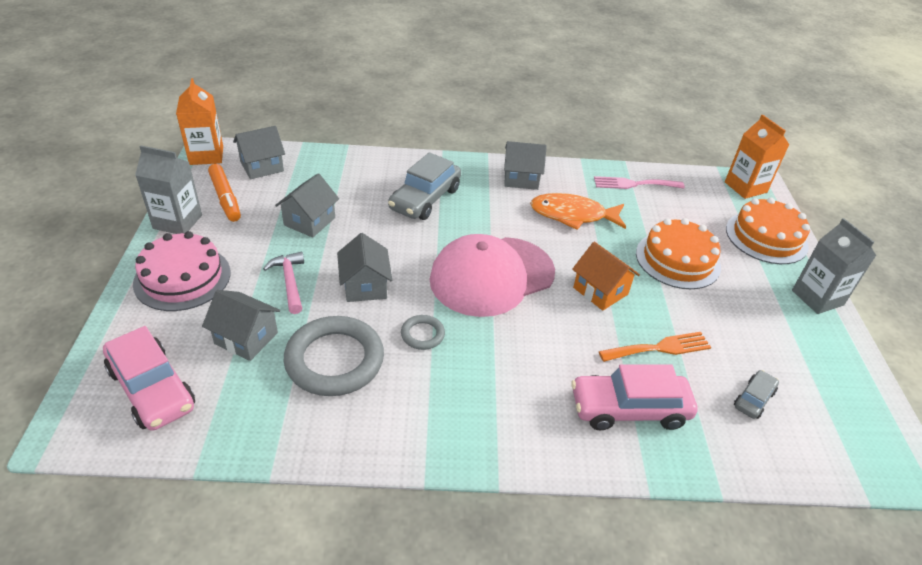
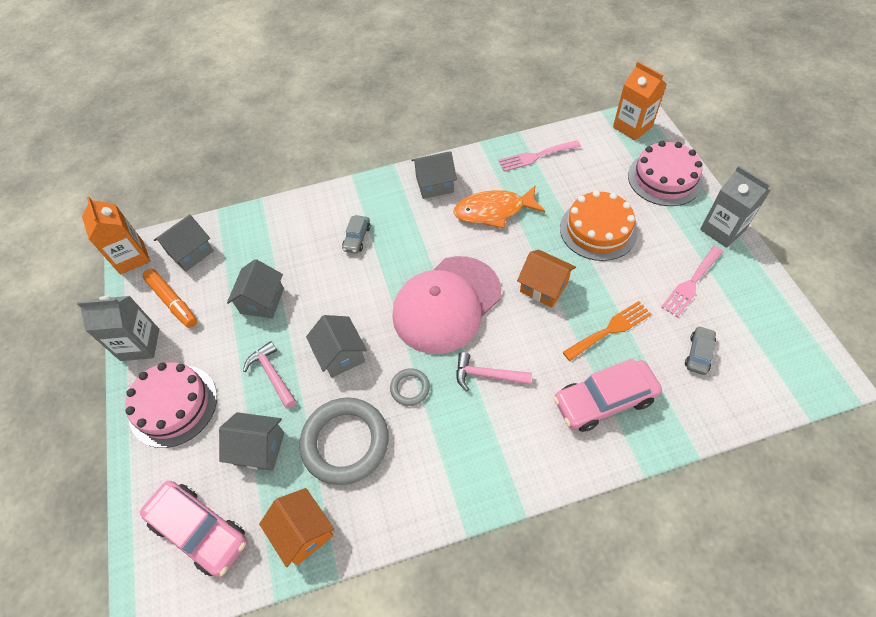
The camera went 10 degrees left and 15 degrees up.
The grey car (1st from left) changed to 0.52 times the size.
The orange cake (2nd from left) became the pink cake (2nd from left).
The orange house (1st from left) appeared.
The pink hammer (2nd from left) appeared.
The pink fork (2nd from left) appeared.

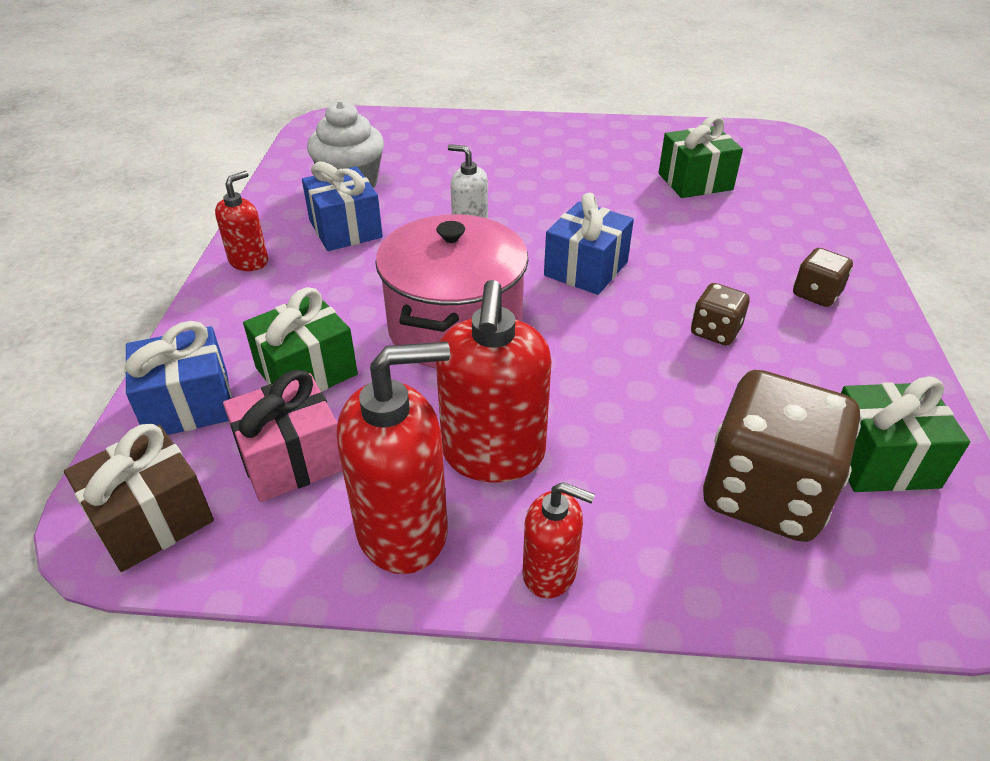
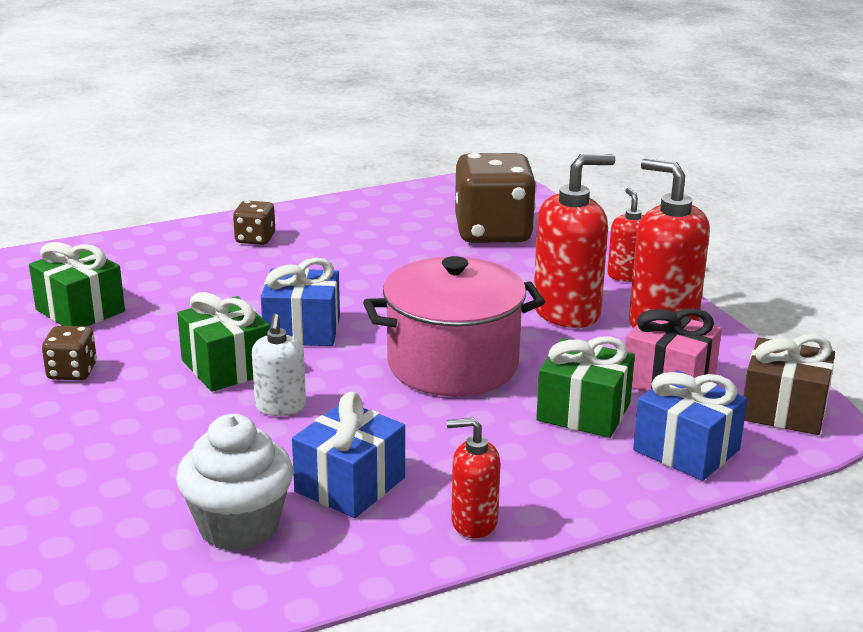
The camera went 120 degrees left and 15 degrees down.
The brown dice (1st from left) moved.
The green gift (3rd from left in the first image) moved.

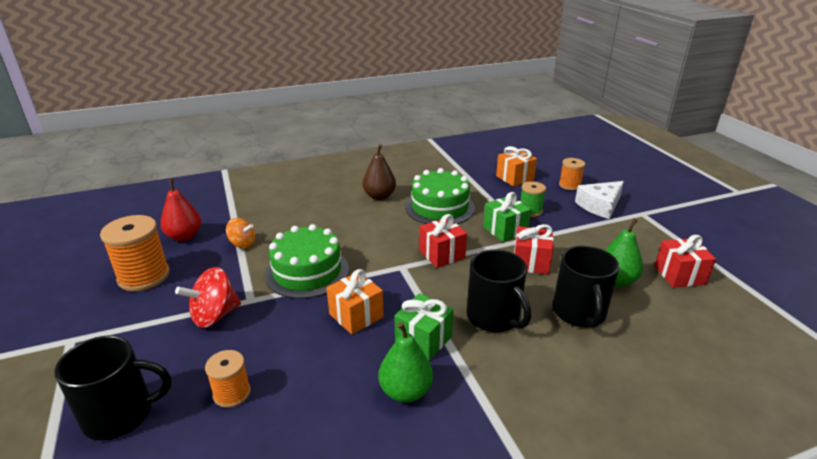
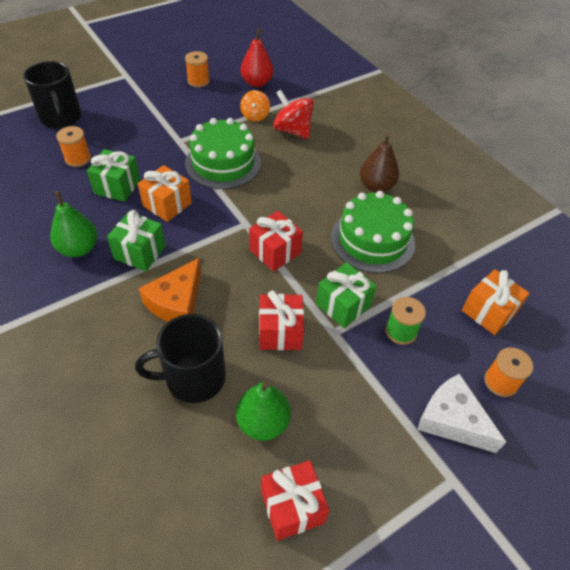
The camera went 75 degrees right and 20 degrees up.
The orange spool (1st from left in the first image) changed to 0.57 times the size.
The red spinning top moved.
The black mug (2nd from left) was replaced by the orange cheese.
The green gift (1st from left) appeared.

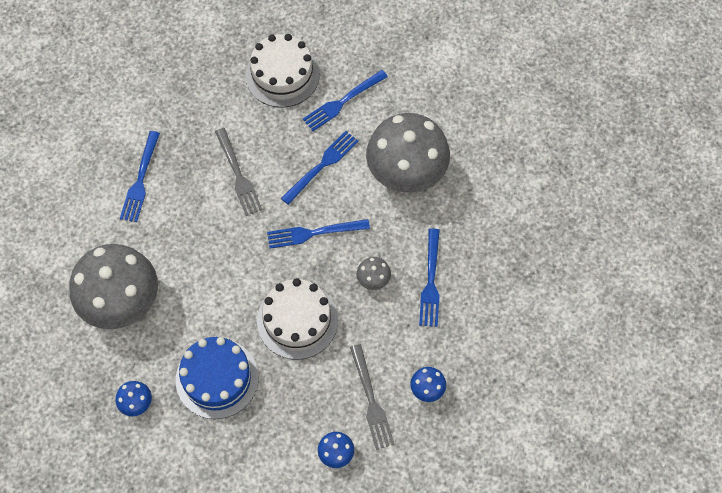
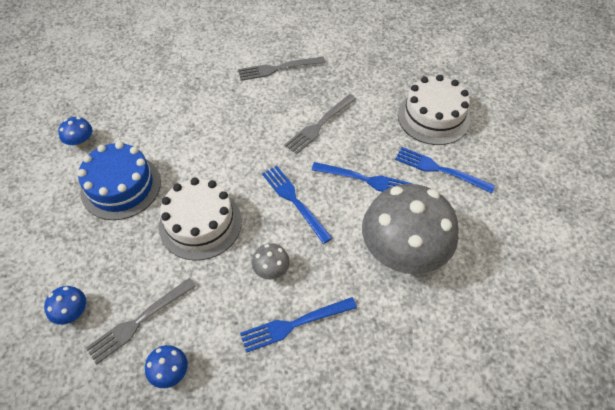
The camera went 65 degrees right and 10 degrees down.
The grey mushroom (1st from left) disappeared.
The blue fork (1st from left) became the grey fork (2nd from left).

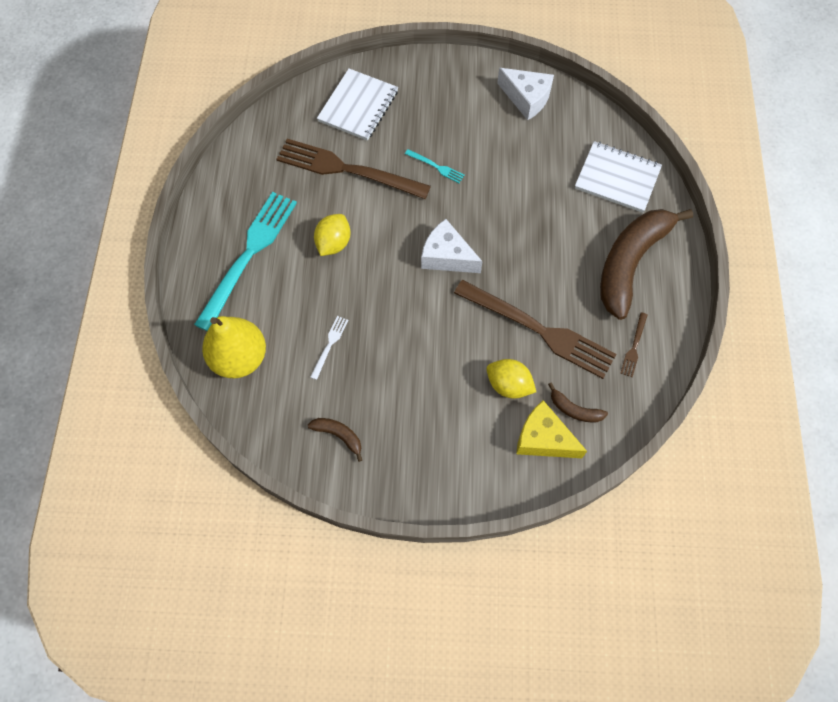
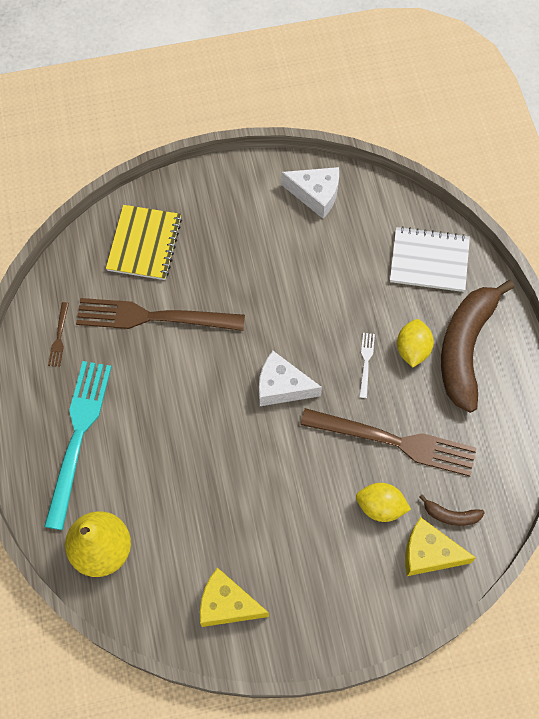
The camera went 15 degrees left and 0 degrees up.
The brown banana (1st from left) was replaced by the yellow cheese (1st from left).
The white fork moved.
The yellow lemon (1st from left in the first image) moved.
The white notebook (1st from left) became the yellow notebook.
The turquoise fork (2nd from left) disappeared.
The brown fork (3rd from left in the first image) moved.

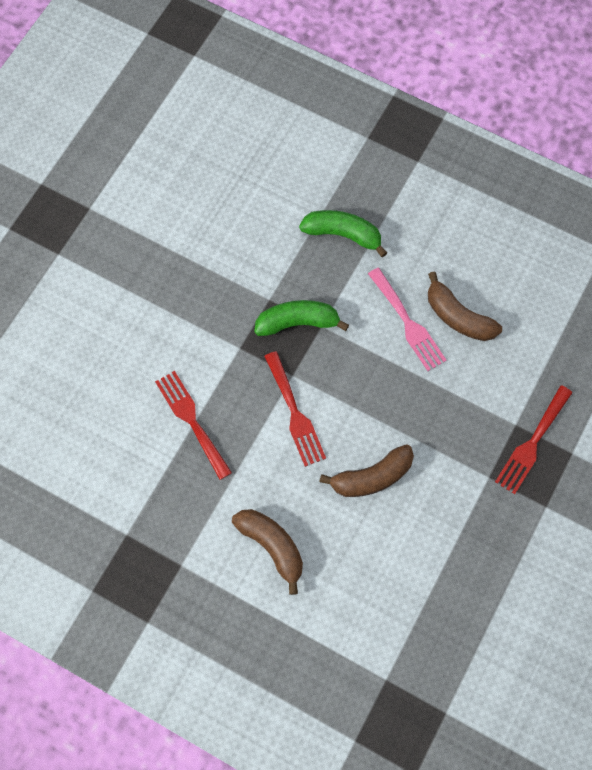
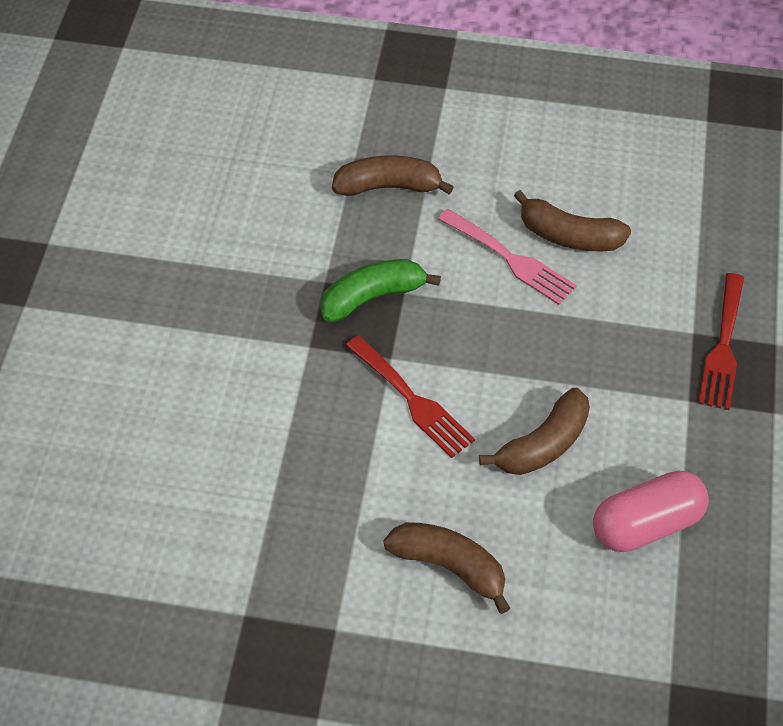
The camera went 20 degrees left and 15 degrees down.
The red fork (1st from left) disappeared.
The green banana (2nd from left) became the brown banana (1st from left).
The pink capsule appeared.

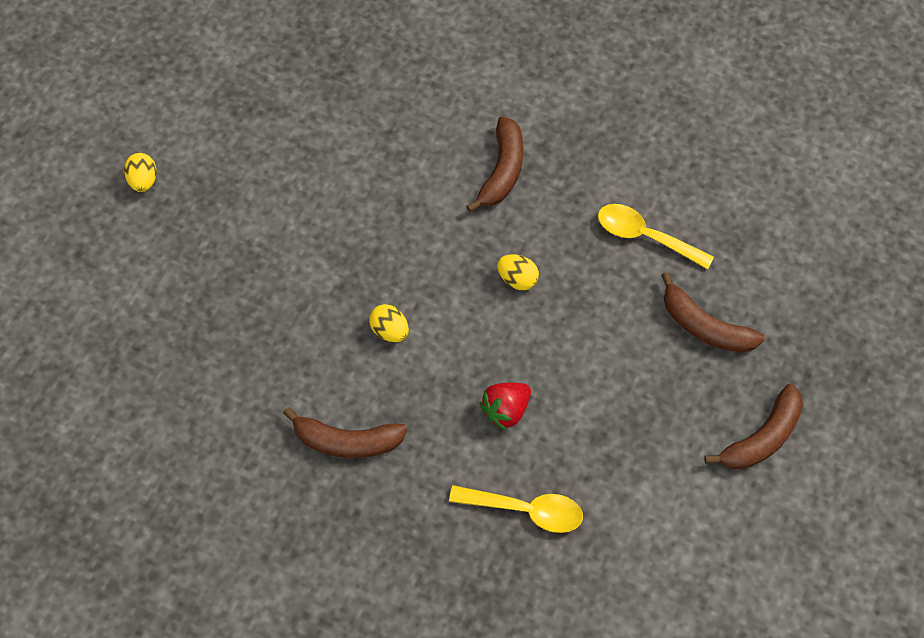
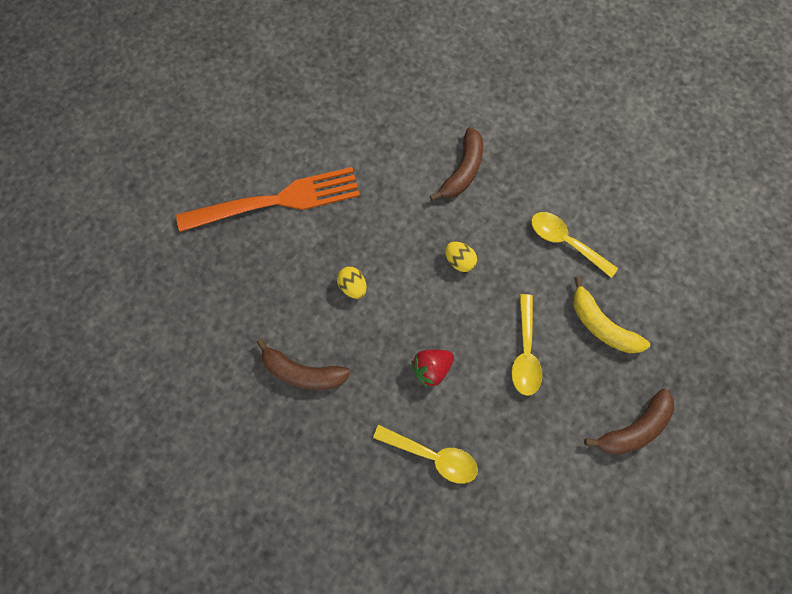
The camera went 10 degrees right and 10 degrees up.
The yellow egg (1st from left) disappeared.
The brown banana (3rd from left) became the yellow banana.
The orange fork appeared.
The yellow spoon (2nd from left) appeared.

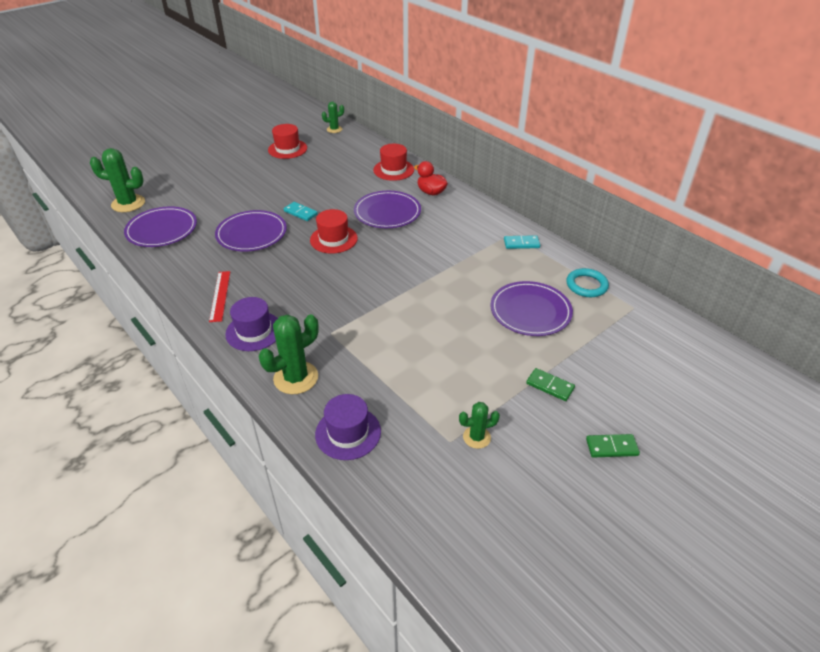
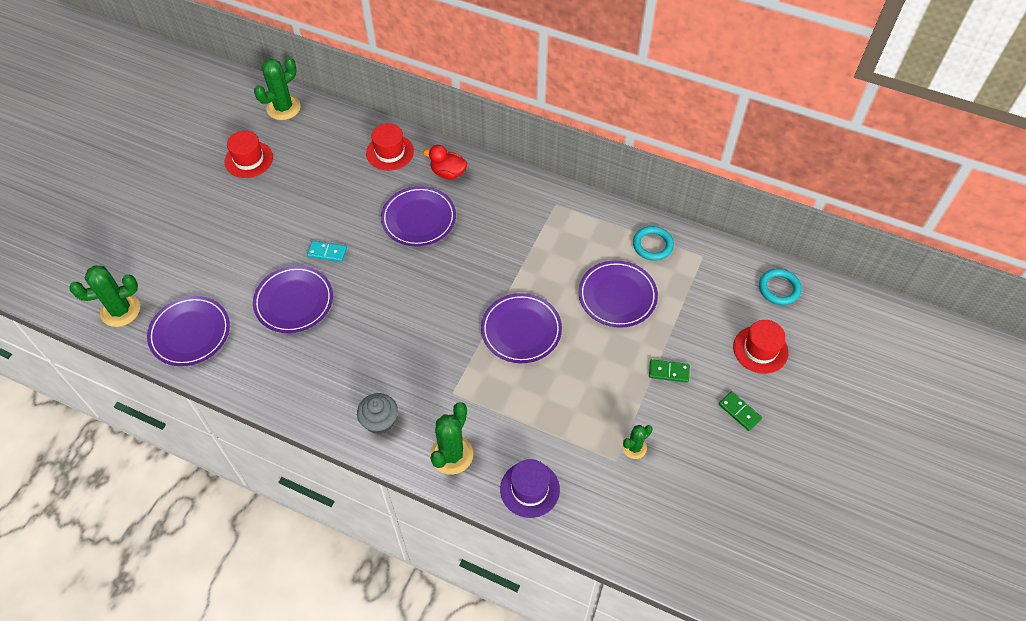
The camera went 25 degrees left and 15 degrees up.
The red ruler disappeared.
The purple hat (1st from left) was replaced by the grey cupcake.
The red hat (2nd from left in the first image) moved.
The green cactus (3rd from left in the first image) changed to 1.74 times the size.
The turquoise domino (2nd from left) disappeared.
The green domino (2nd from left) turned 75 degrees clockwise.
The purple plate (4th from left) appeared.
The turquoise ring (2nd from left) appeared.

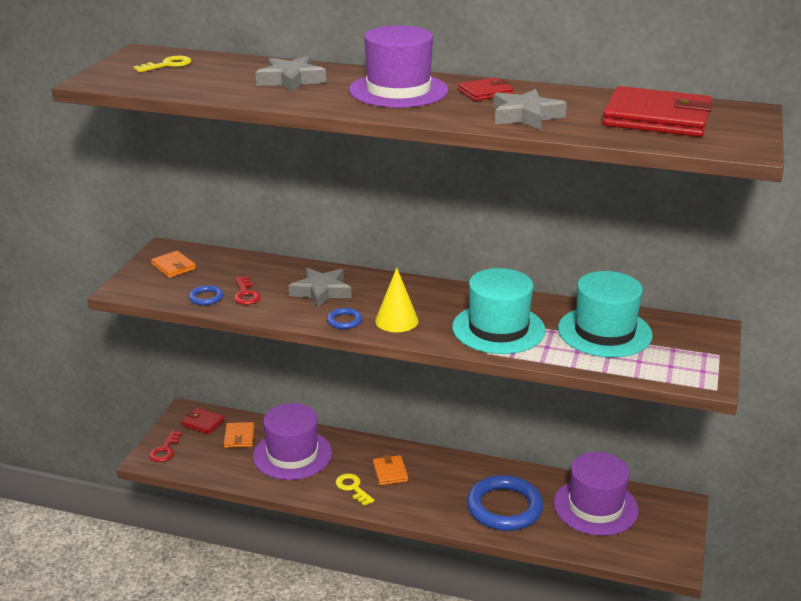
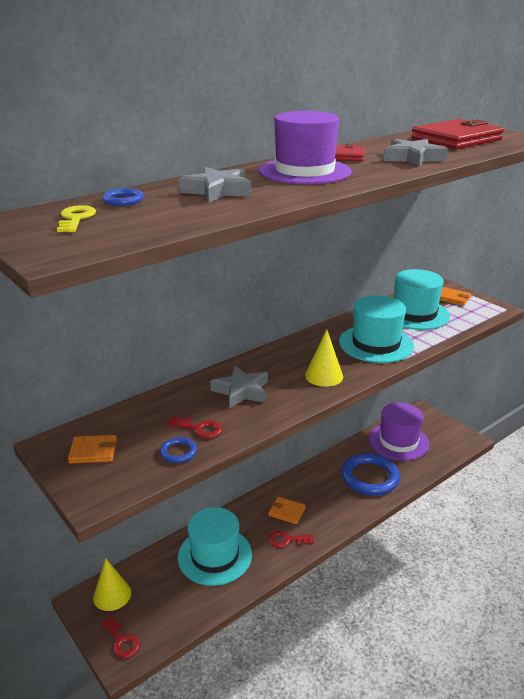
The camera went 55 degrees left and 0 degrees up.
The red wallet (1st from left) was replaced by the yellow cone (1st from left).
The orange wallet (2nd from left in the first image) moved.
The purple hat (1st from left) became the turquoise hat (1st from left).
The blue ring (2nd from left in the first image) moved.
The yellow key (2nd from left) became the red key (3rd from left).

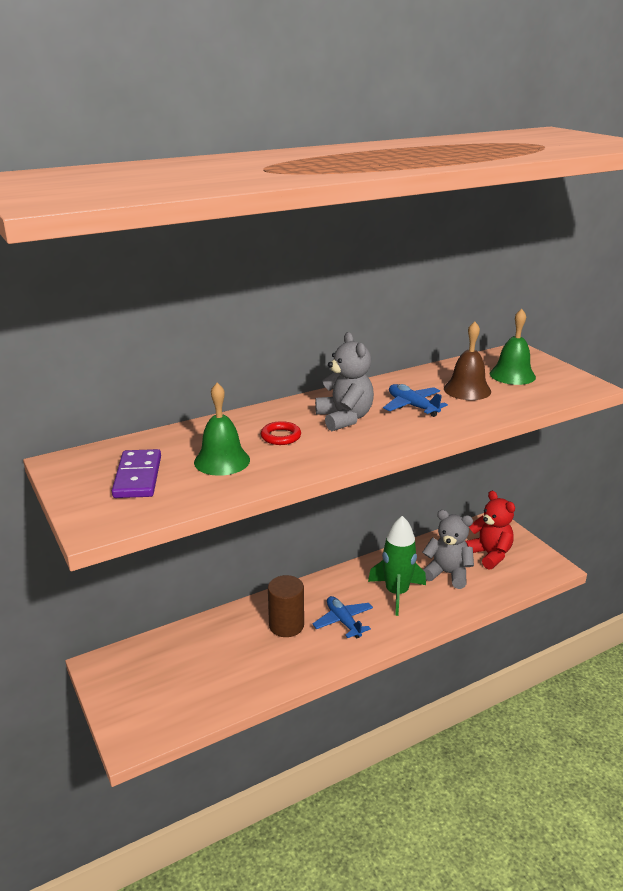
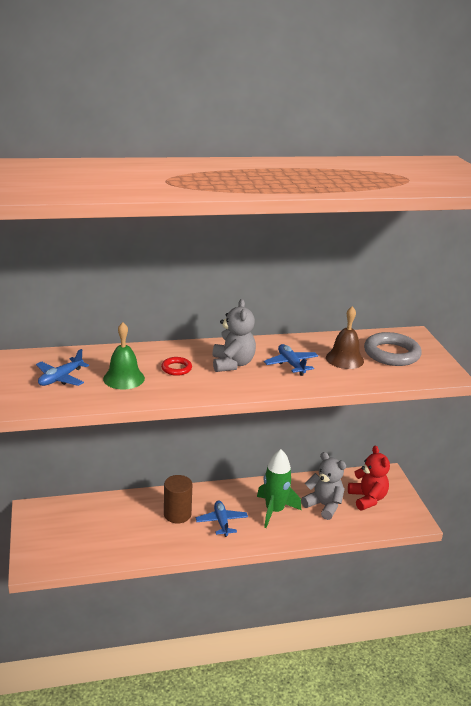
The camera went 15 degrees right and 0 degrees up.
The purple domino was replaced by the blue plane (1st from left).
The green bell (2nd from left) was replaced by the grey ring.

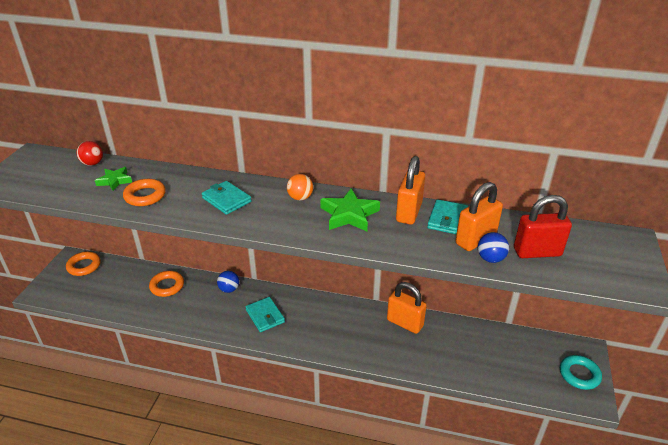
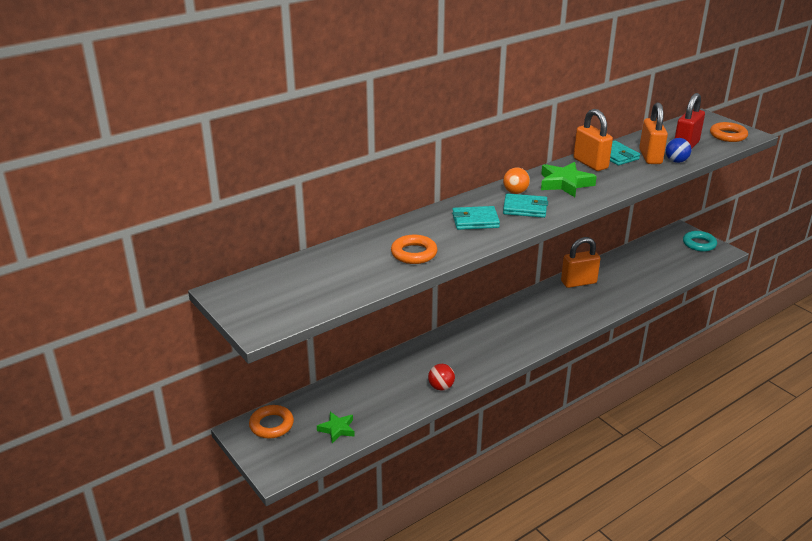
The camera went 50 degrees left and 5 degrees down.
The red ball moved.
The green star (1st from left) moved.
The orange ring (3rd from left) moved.
The blue ball (1st from left) disappeared.
The turquoise wallet (2nd from left) moved.

